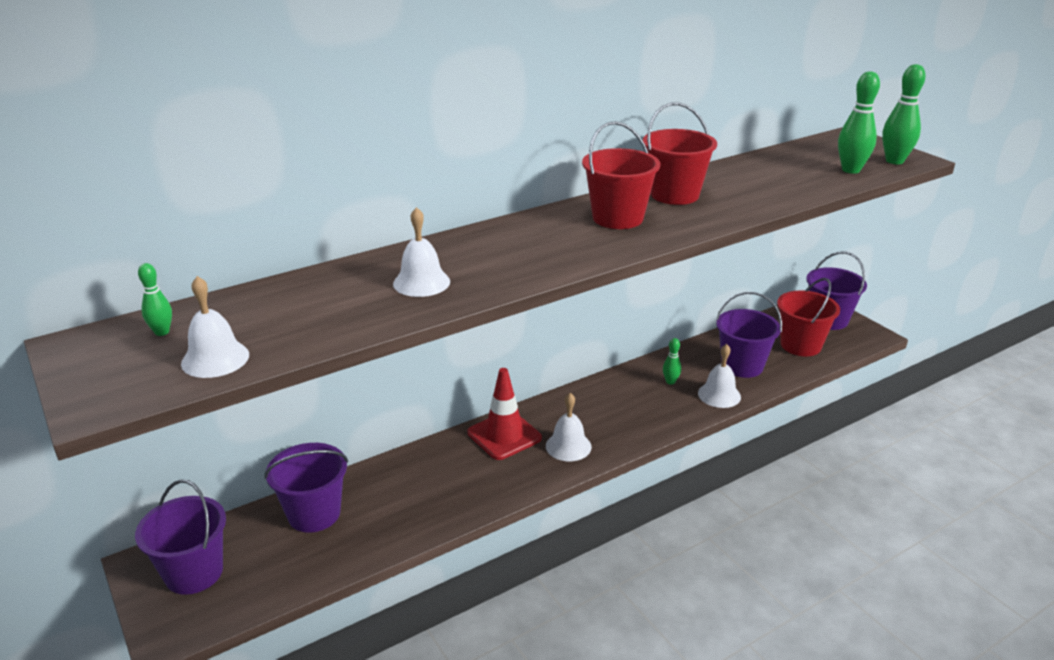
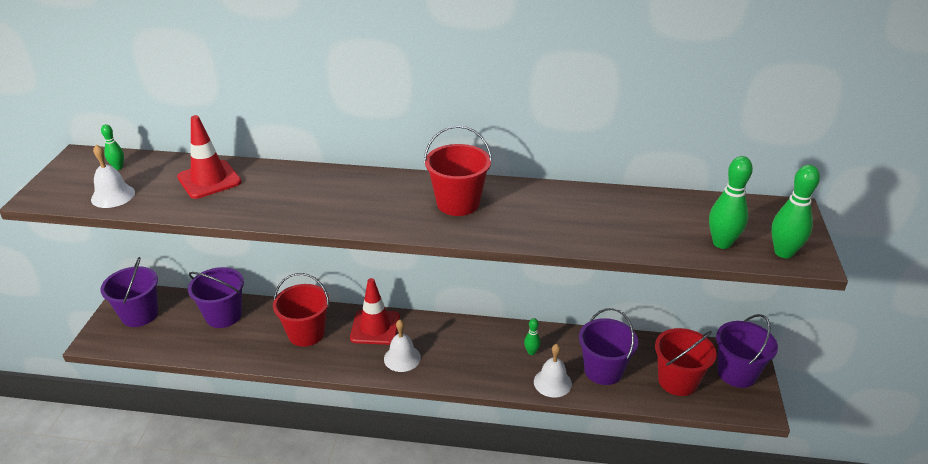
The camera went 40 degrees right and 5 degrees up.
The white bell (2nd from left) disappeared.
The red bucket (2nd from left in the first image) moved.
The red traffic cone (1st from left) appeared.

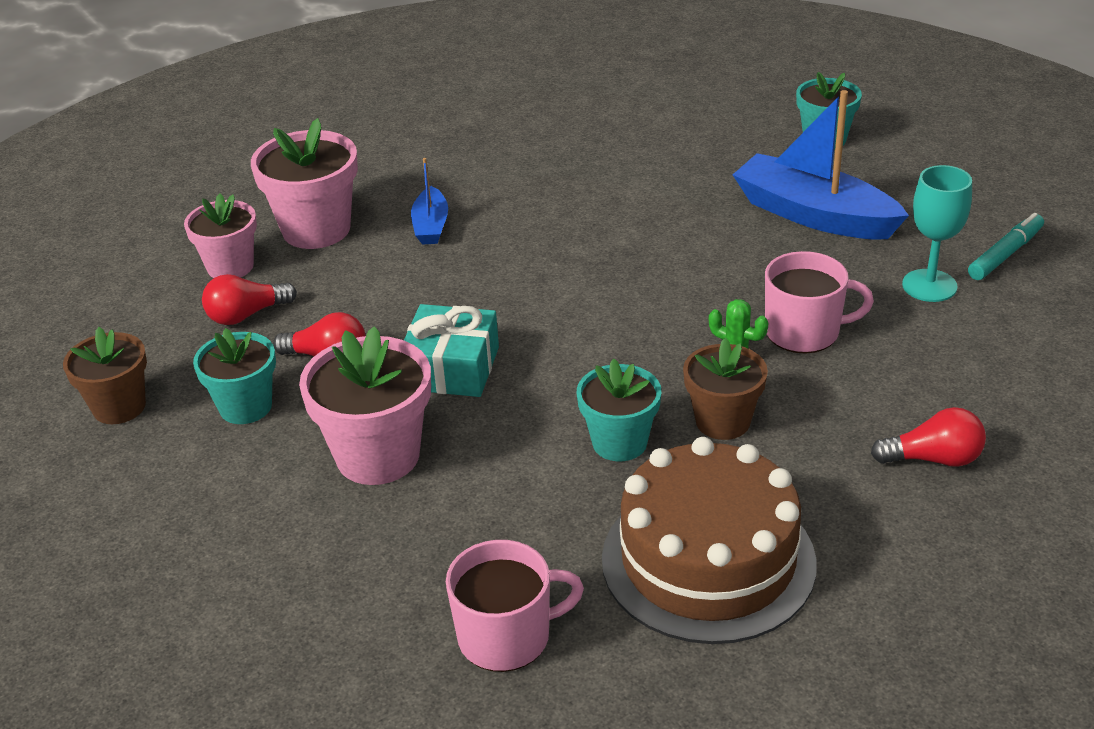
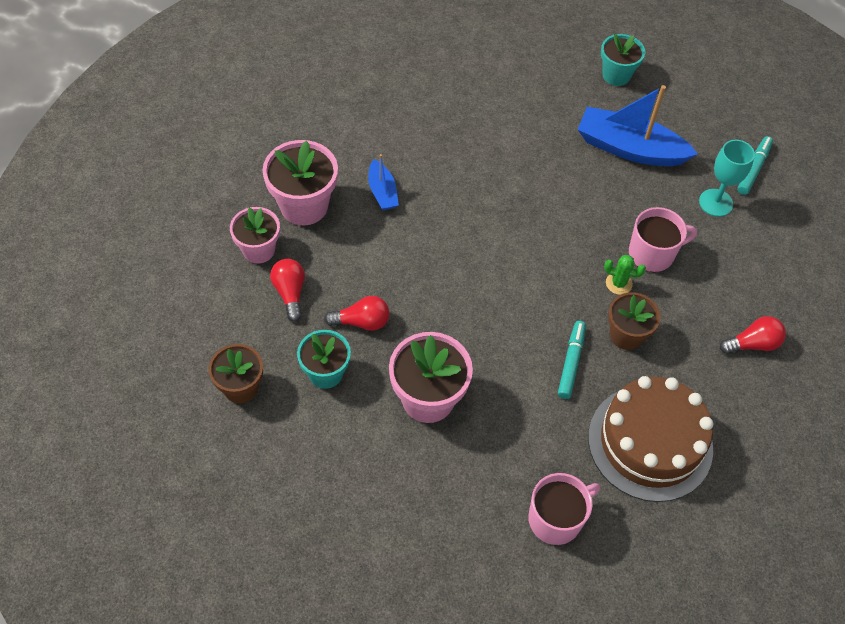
The camera went 20 degrees left and 20 degrees up.
The red light bulb (1st from left) turned 120 degrees clockwise.
The turquoise gift disappeared.
The turquoise flower pot (2nd from left) was replaced by the turquoise marker (1st from left).

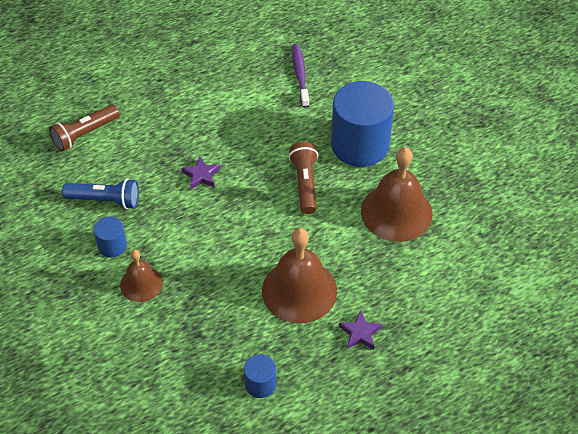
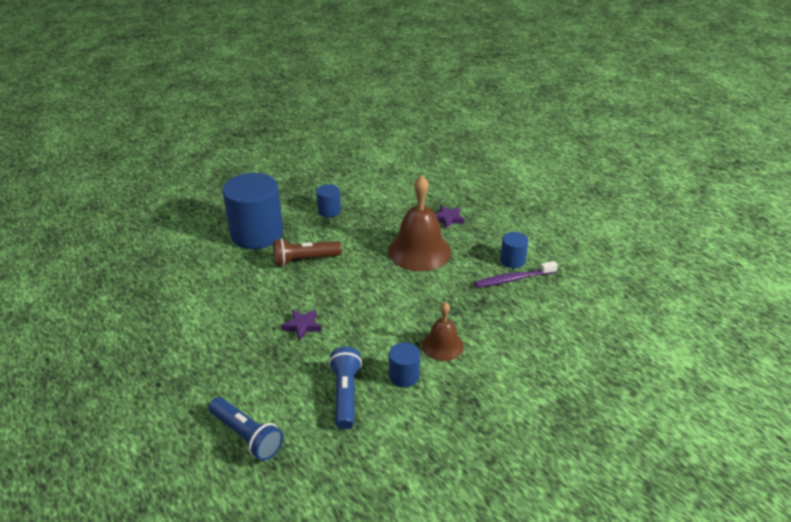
The camera went 100 degrees left and 15 degrees down.
The brown flashlight (1st from left) became the blue flashlight (1st from left).
The purple toothbrush moved.
The brown bell (3rd from left) was replaced by the blue cylinder (2nd from left).

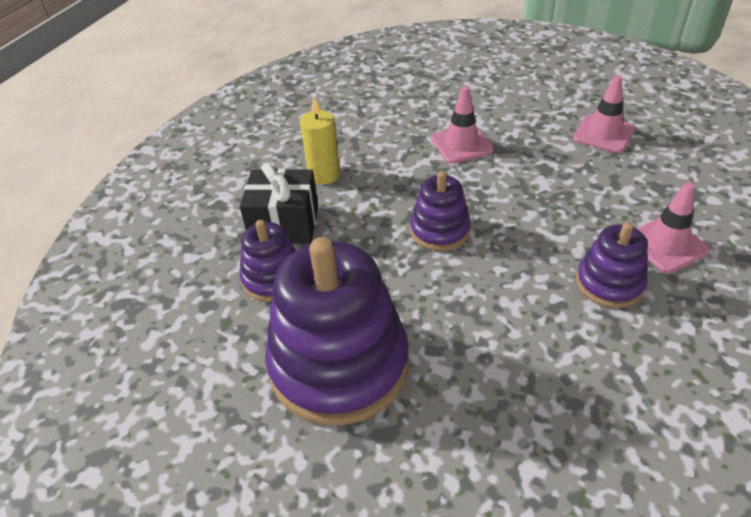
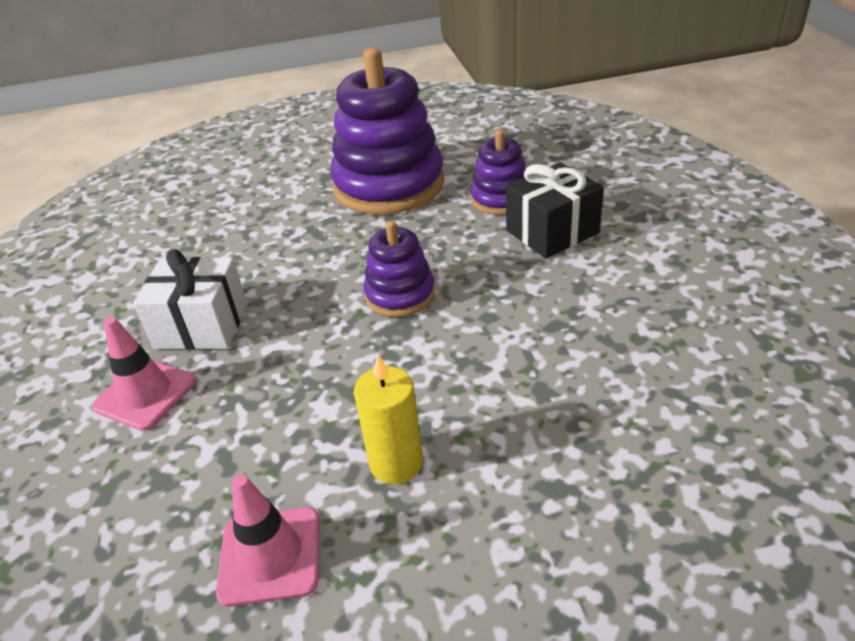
The camera went 145 degrees right and 5 degrees down.
The yellow candle moved.
The pink traffic cone (1st from left) disappeared.
The purple stacking toy (4th from left) was replaced by the white gift.

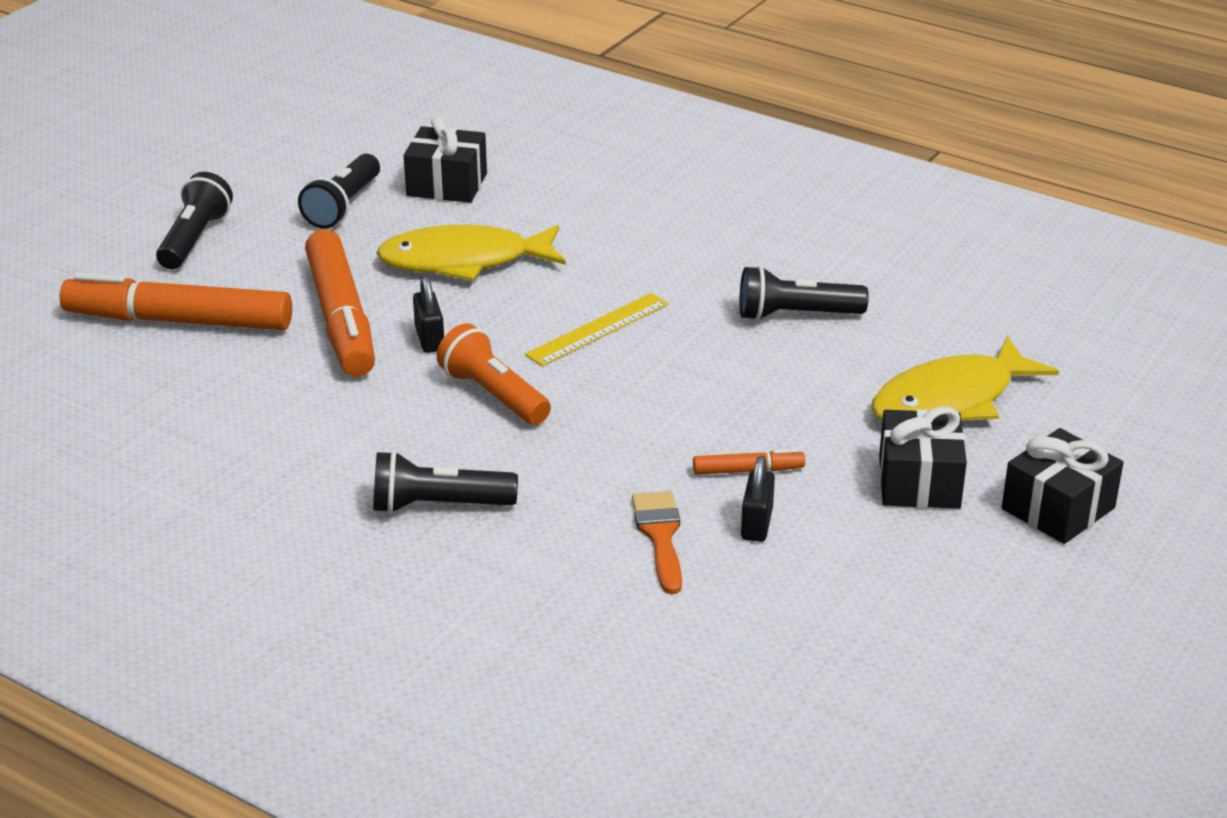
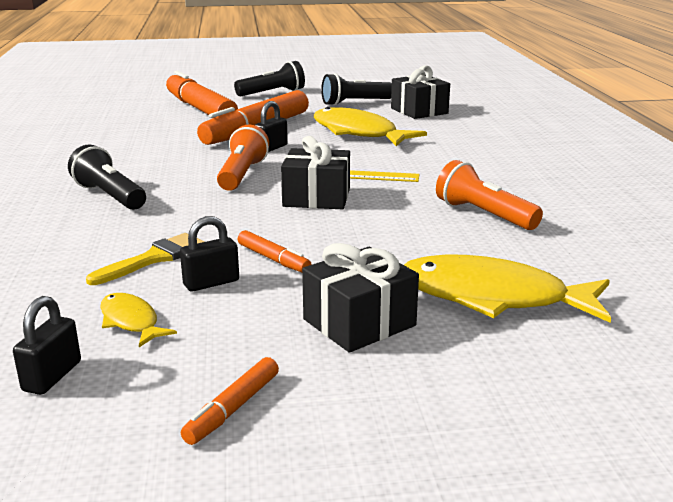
The camera went 50 degrees right and 10 degrees down.
The orange brush became the yellow brush.
The black flashlight (4th from left) became the orange flashlight (2nd from left).
The black gift (3rd from left in the first image) moved.
The black padlock (1st from left) appeared.
The yellow fish (1st from left) appeared.
The orange marker (2nd from left) appeared.

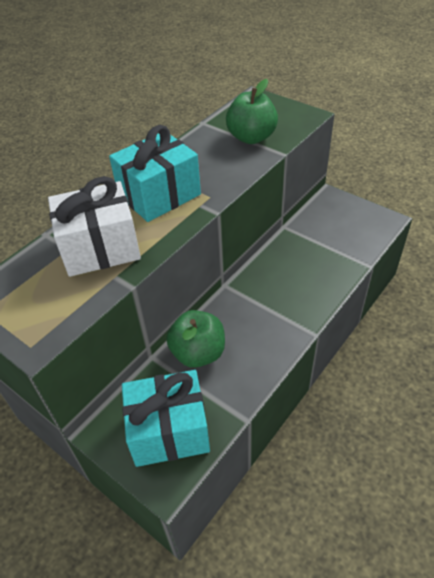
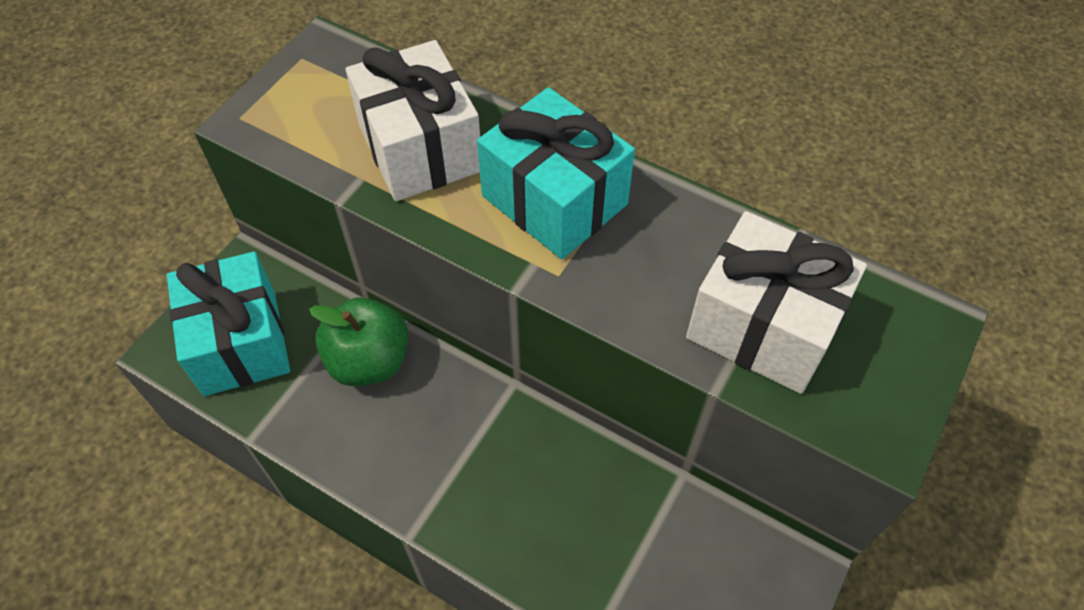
The camera went 80 degrees right and 10 degrees up.
The green apple (2nd from left) was replaced by the white gift (2nd from left).

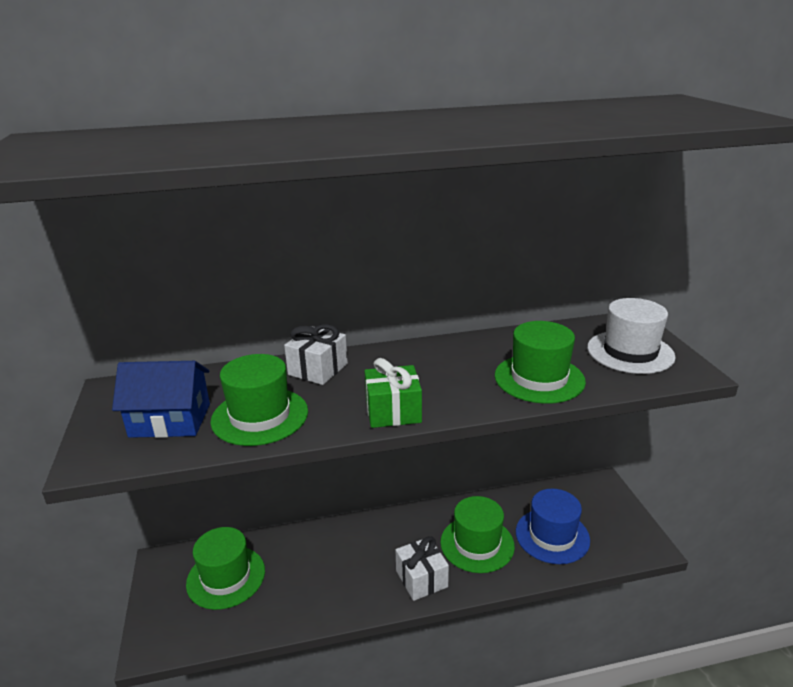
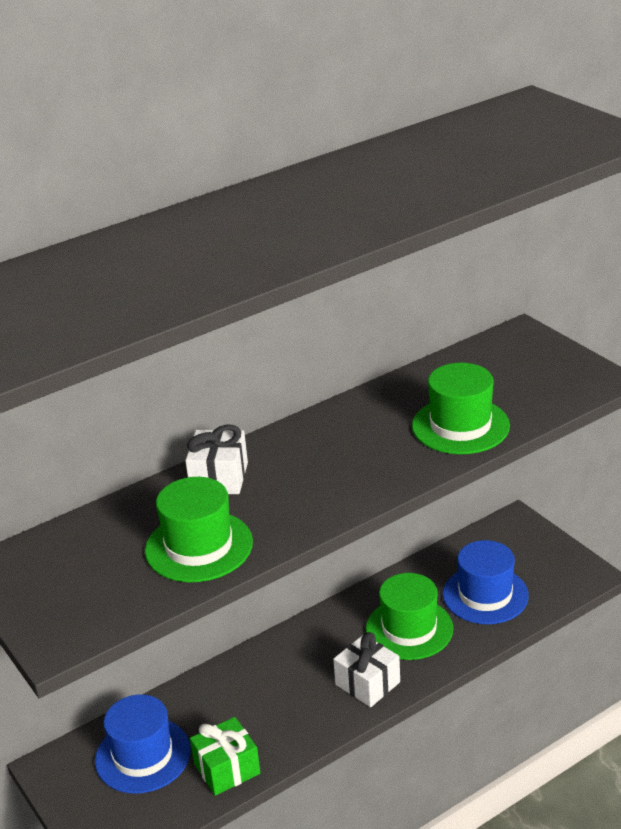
The camera went 20 degrees left and 5 degrees up.
The blue house disappeared.
The green hat (1st from left) became the blue hat (1st from left).
The green gift moved.
The white hat disappeared.

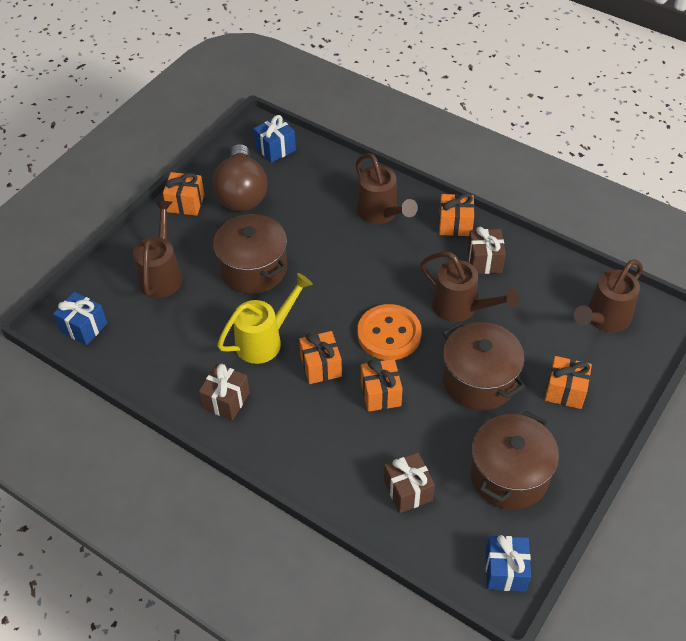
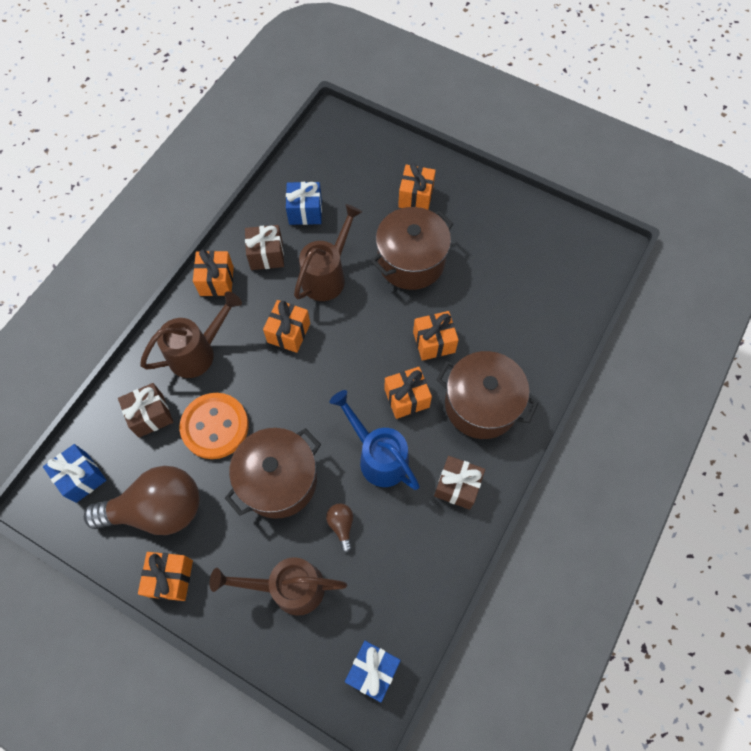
The camera went 95 degrees left and 15 degrees up.
The yellow watering can became the blue watering can.
The orange button moved.
The brown gift (2nd from left in the first image) moved.
The brown pot (3rd from left) moved.
The blue gift (3rd from left in the first image) moved.
The brown watering can (4th from left) disappeared.
The orange gift (3rd from left) appeared.
The brown light bulb (2nd from left) appeared.

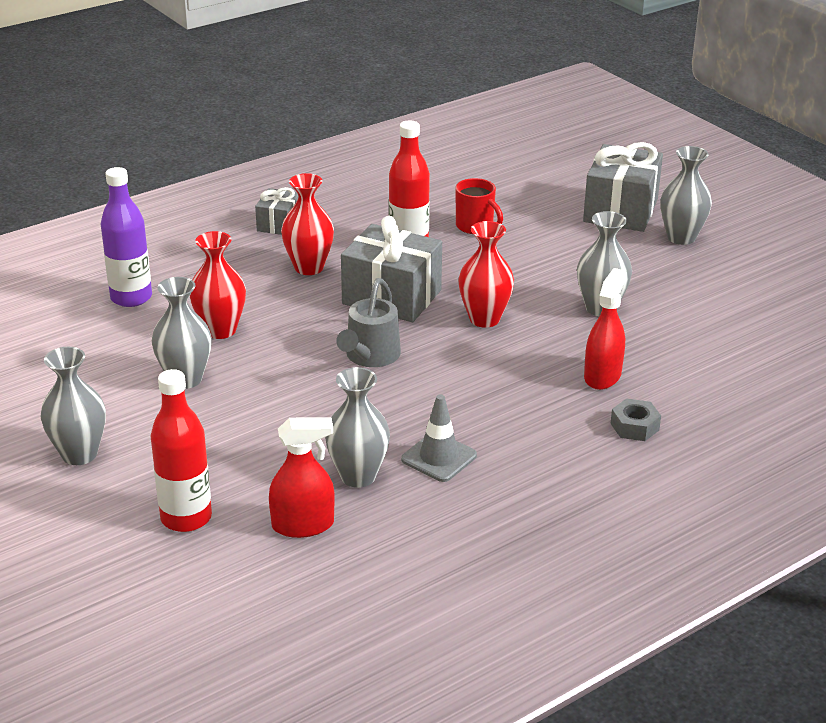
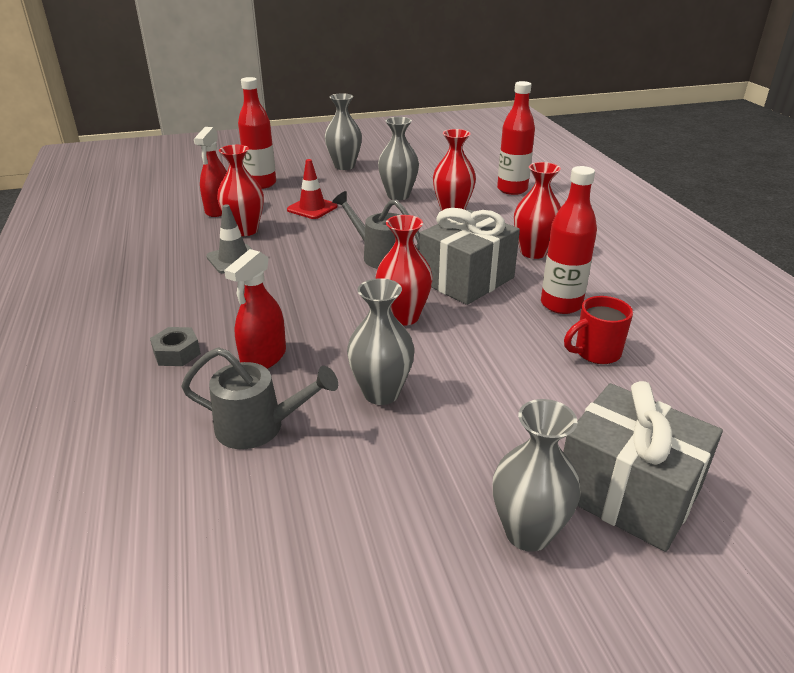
The camera went 110 degrees right and 0 degrees up.
The purple bottle became the red bottle (2nd from left).
The grey gift (1st from left) disappeared.
The grey vase (3rd from left) became the red vase (1st from left).
The red spray bottle (2nd from left) turned 75 degrees clockwise.
The grey watering can (1st from left) appeared.
The red traffic cone appeared.

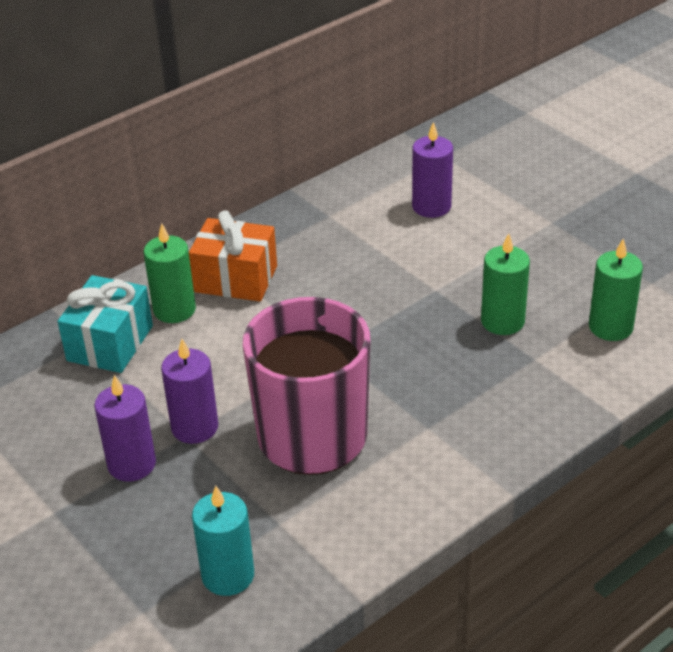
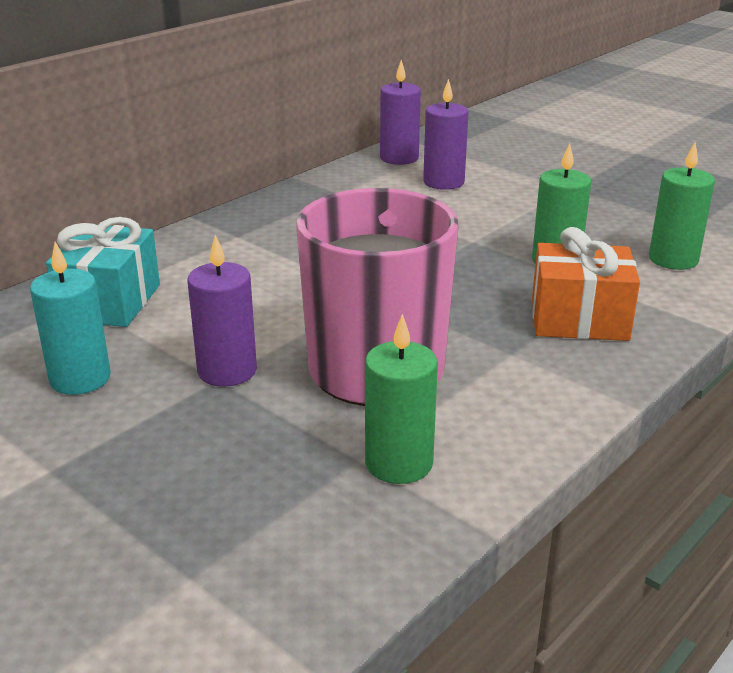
The camera went 10 degrees left and 10 degrees down.
The purple candle (1st from left in the first image) moved.
The green candle (1st from left) moved.
The orange gift moved.
The turquoise candle moved.

